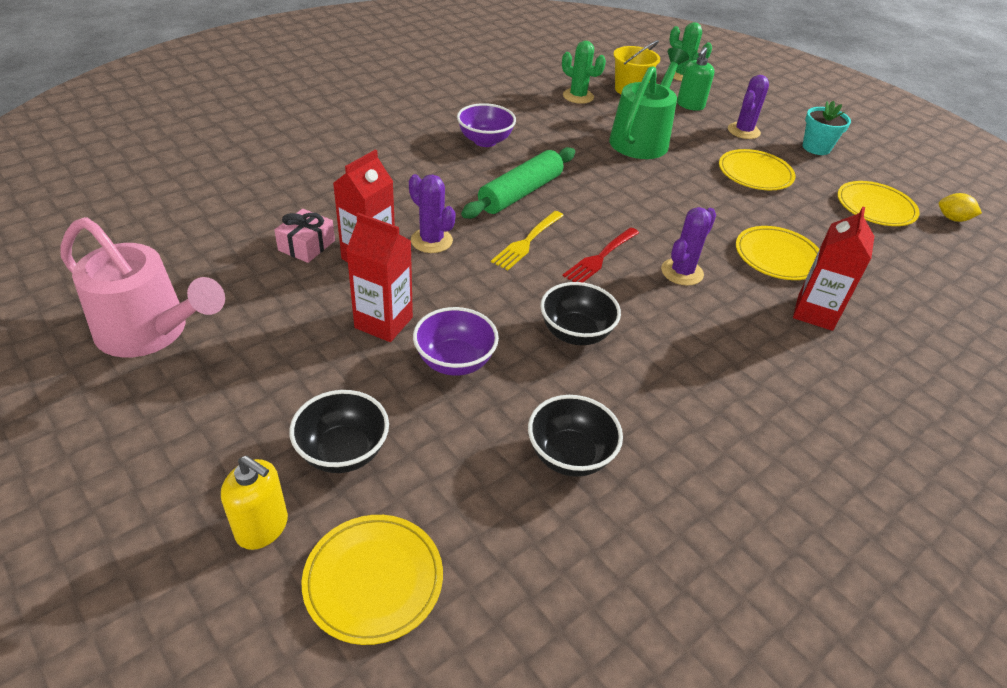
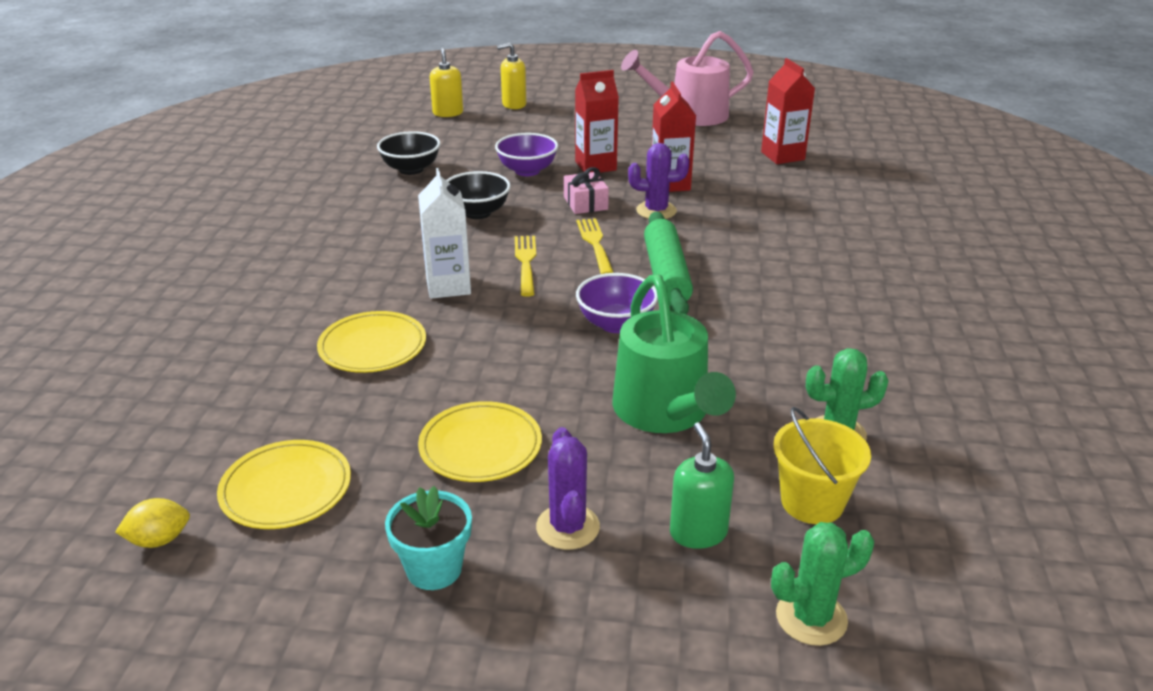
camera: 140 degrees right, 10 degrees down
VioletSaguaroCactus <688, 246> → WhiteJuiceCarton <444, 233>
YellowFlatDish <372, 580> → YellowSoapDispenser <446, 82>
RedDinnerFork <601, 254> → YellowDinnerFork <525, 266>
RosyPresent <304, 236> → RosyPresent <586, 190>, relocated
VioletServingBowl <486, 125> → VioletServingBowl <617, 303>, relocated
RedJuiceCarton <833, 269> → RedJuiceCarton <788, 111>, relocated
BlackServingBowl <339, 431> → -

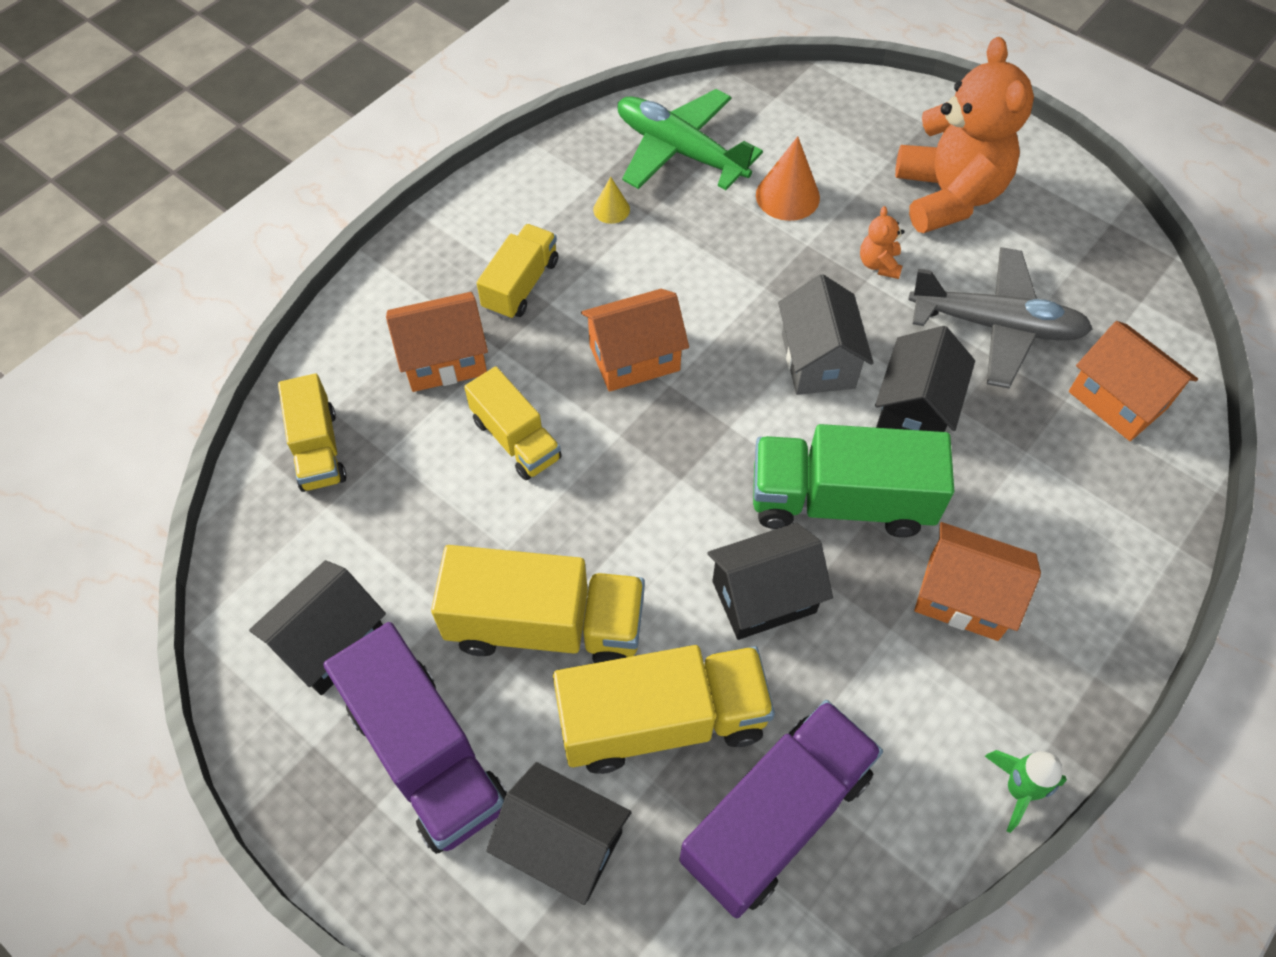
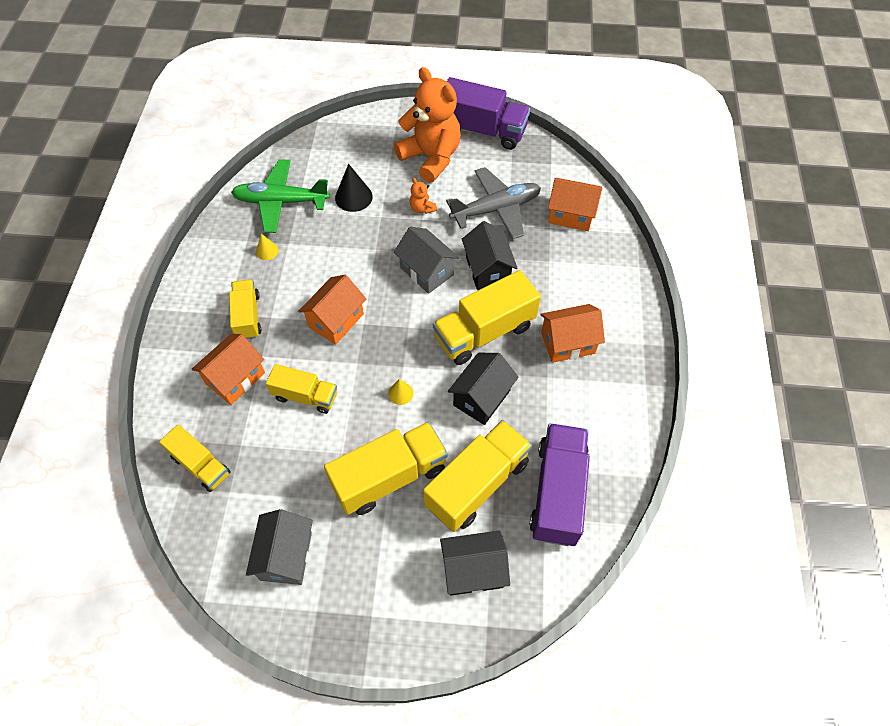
camera: 35 degrees left, 0 degrees up
BlackCottage <317, 627> → GreyCottage <279, 547>
OrangeColouredCone <788, 178> → BlackCone <354, 188>
- → YellowCone <400, 392>
LeafGreenToyTruck <853, 480> → YellowToyTruck <487, 317>
VioletToyTruck <415, 738> → VioletToyTruck <488, 113>, relocated
LeafGreenSpaceship <1026, 791> → -

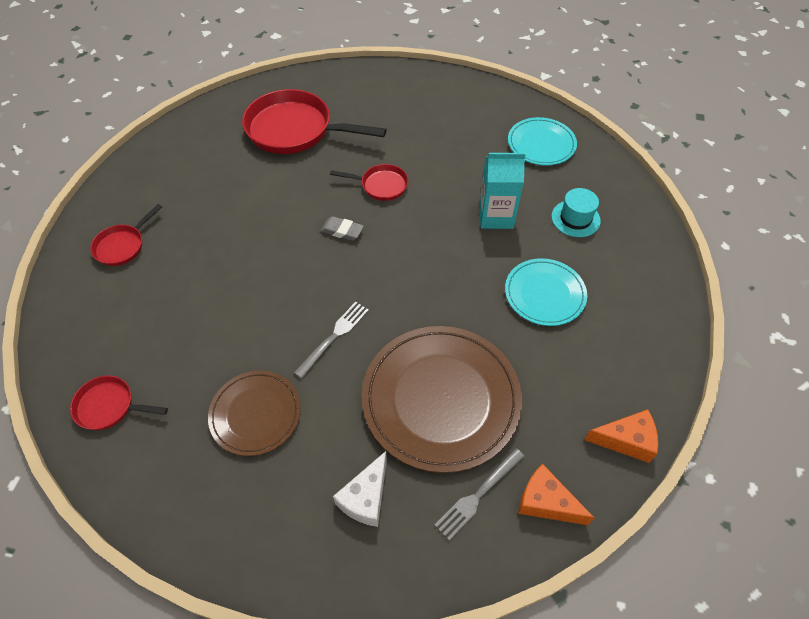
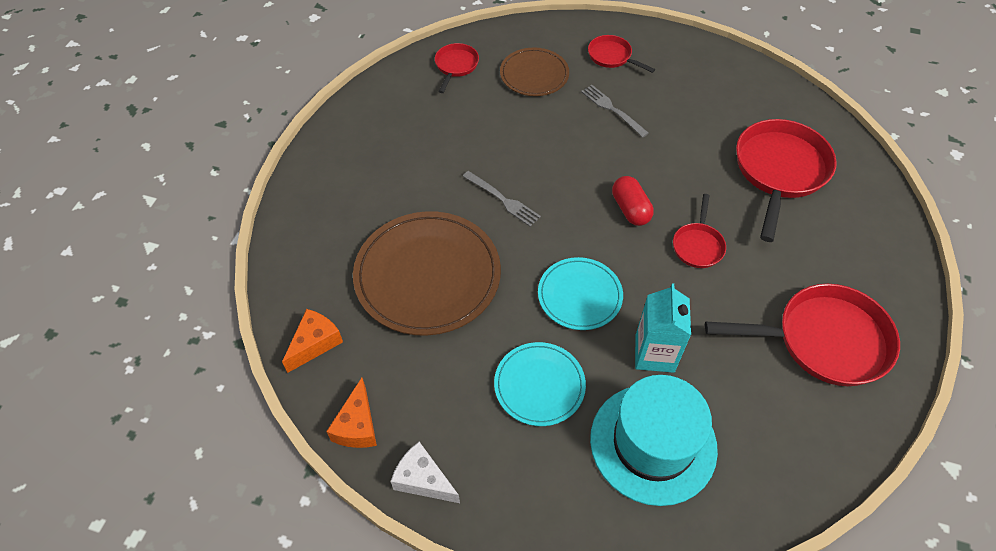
camera: 95 degrees right, 0 degrees up
WhiteCheese <360, 489> → WhiteCheese <425, 472>, relocated
BrownFlatDish <254, 413> → BrownFlatDish <534, 71>, relocated
TurquoiseFlatDish <542, 141> → TurquoiseFlatDish <580, 293>, relocated
GreyDinnerFork <479, 494> → GreyDinnerFork <615, 111>, relocated
TurquoiseHat <576, 212> → TurquoiseHat <654, 440>, x2.03
GreyPencilEraser <342, 228> → RedCapsule <633, 201>
- → RedPan <802, 335>

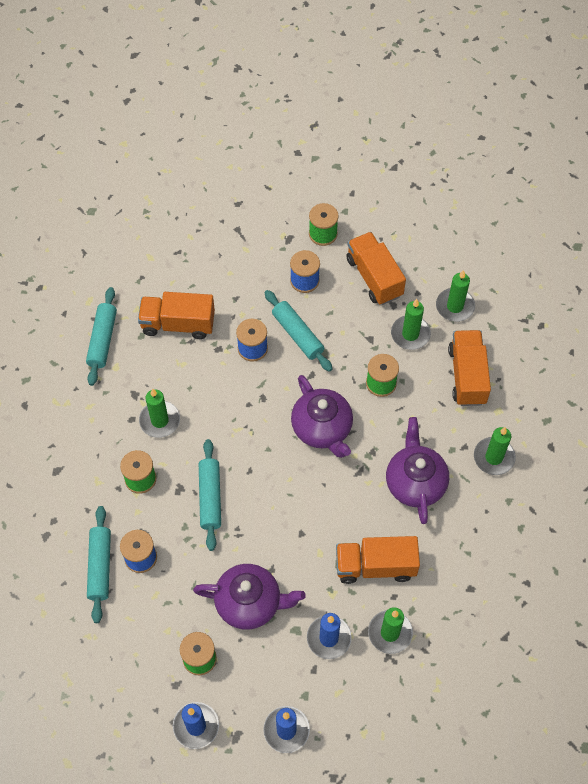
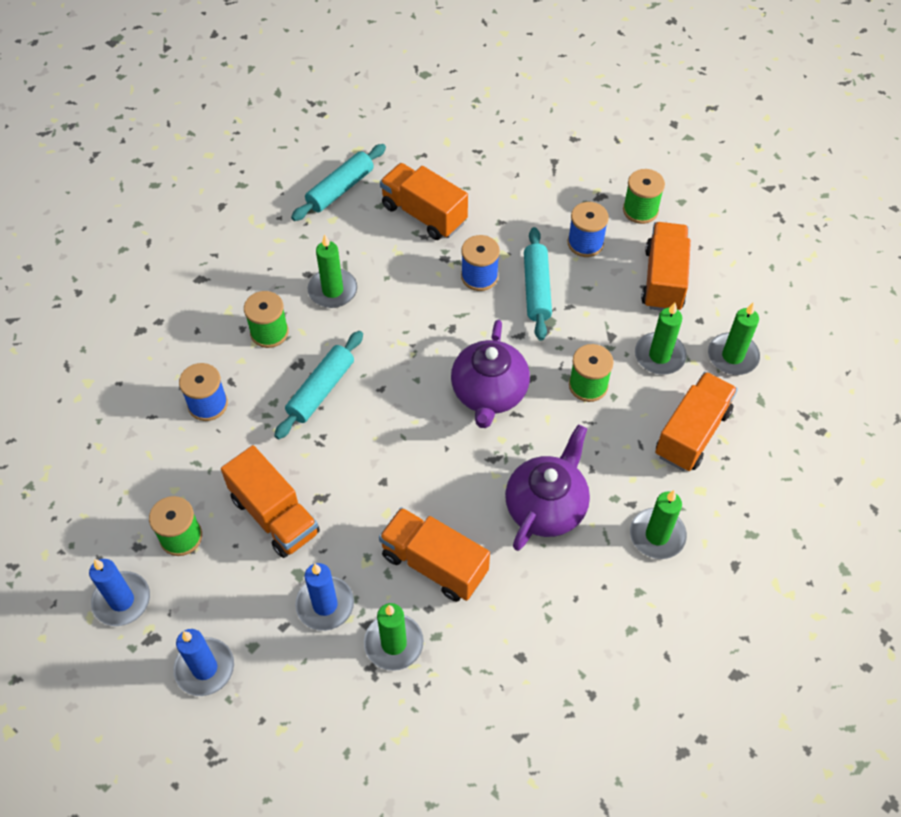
camera: 35 degrees right, 5 degrees down
VioletChinaTeapot <249, 596> → OrangeColouredToyTruck <270, 501>
TurquoiseRollingPin <99, 564> → -

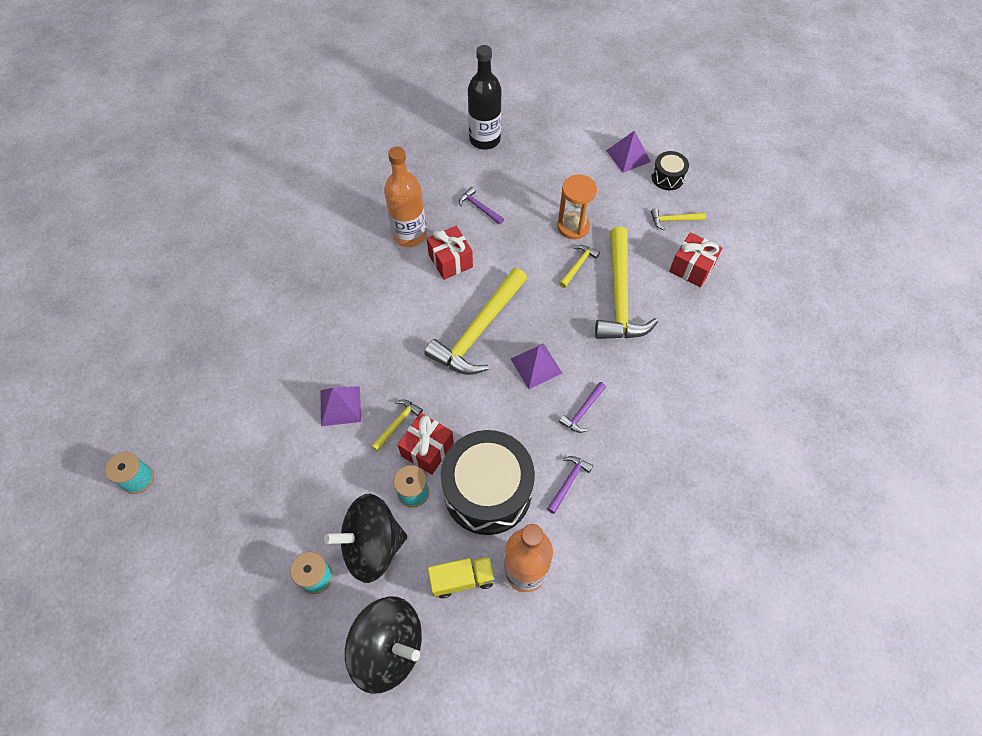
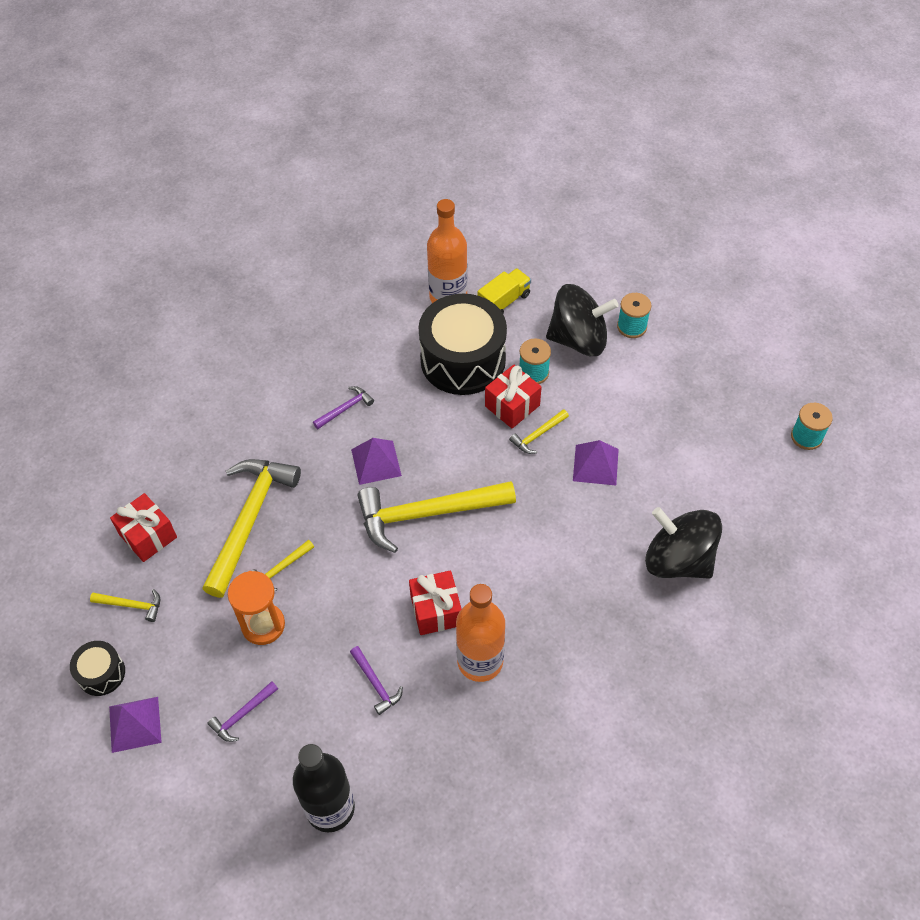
camera: 165 degrees left, 5 degrees down
VioletClawHammer <570, 485> → VioletClawHammer <243, 711>, relocated
YellowClawHammer <475, 321> → YellowClawHammer <436, 517>, 150 degrees counterclockwise
YellowToyTruck <461, 577> → YellowToyTruck <504, 290>, 135 degrees clockwise
BlackToyTop <383, 645> → BlackToyTop <683, 543>, relocated

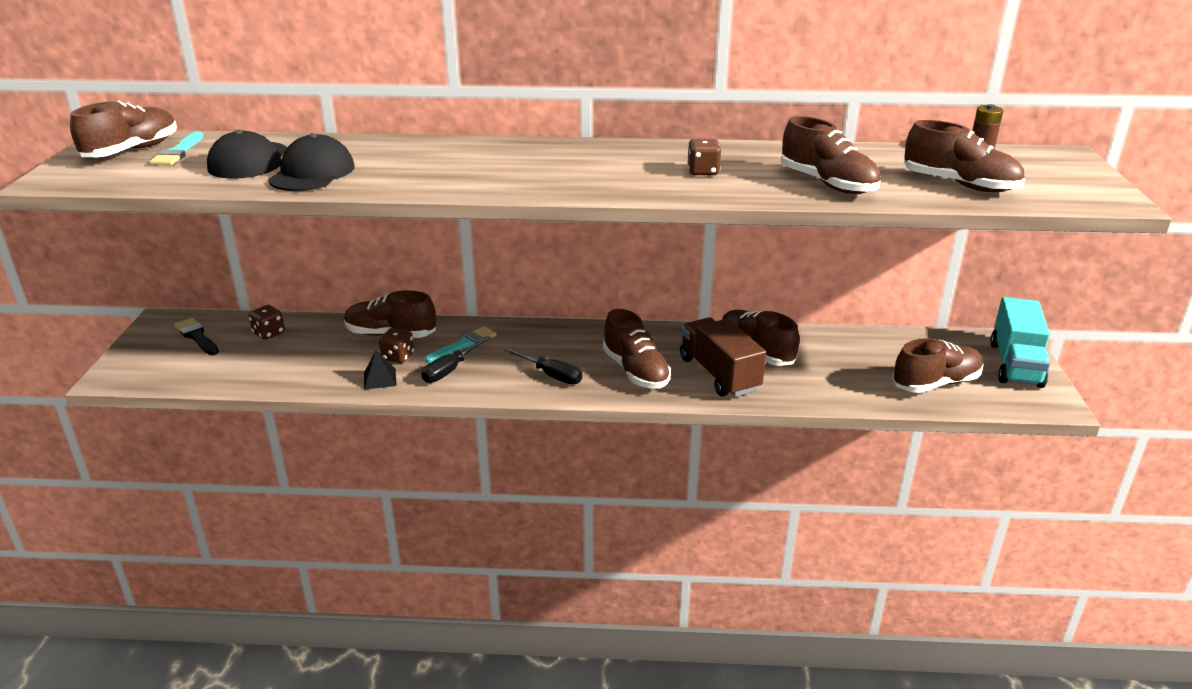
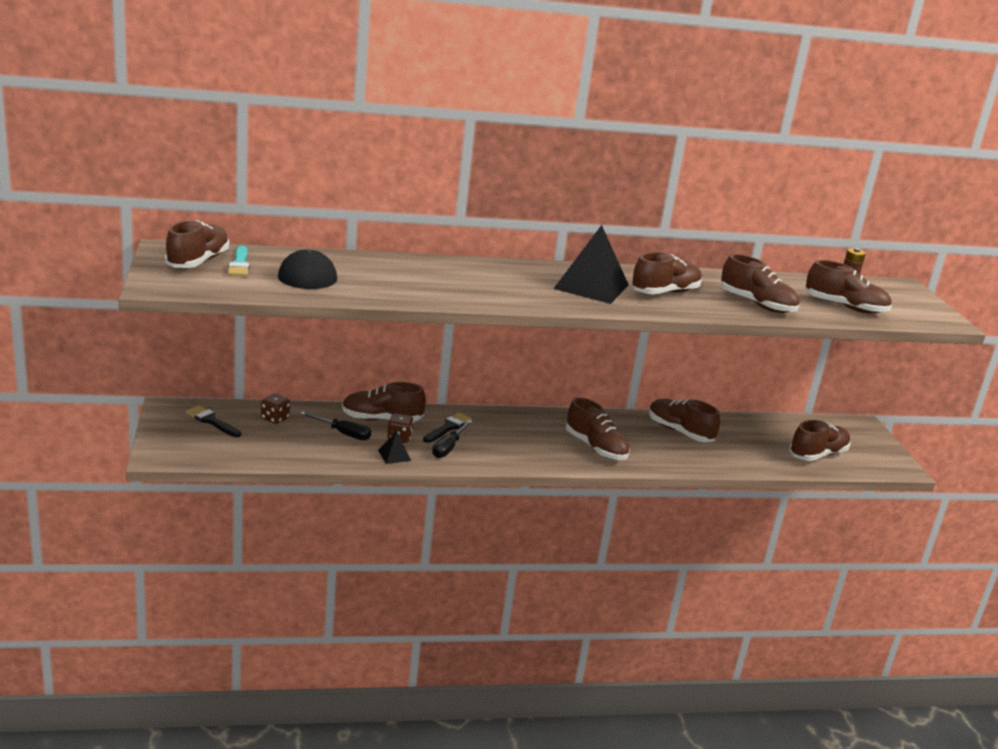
camera: 15 degrees left, 5 degrees down
BlackHandScrewdriver <542, 365> → BlackHandScrewdriver <335, 425>, relocated
TurquoiseBrush <460, 344> → BlackBrush <447, 428>
- → BlackPyramid <591, 264>
BrownGameDie <704, 157> → BrownLaceUpShoe <666, 273>
BlackPeakedCap <311, 162> → -
BrownToyTruck <723, 357> → -
TurquoiseToyTruck <1020, 342> → -

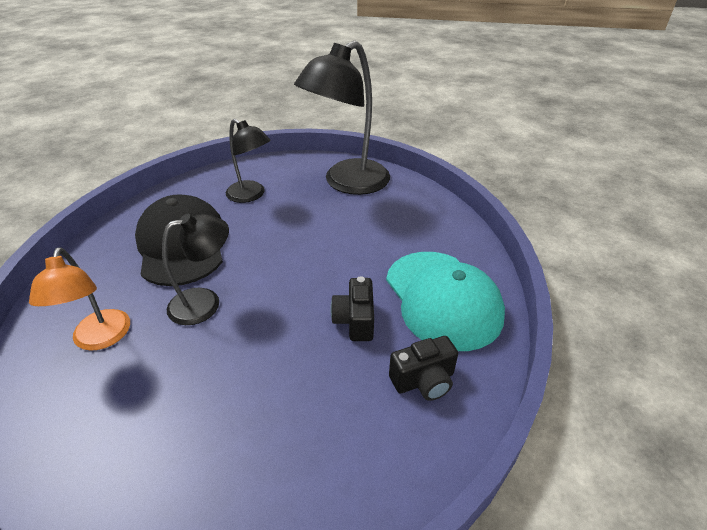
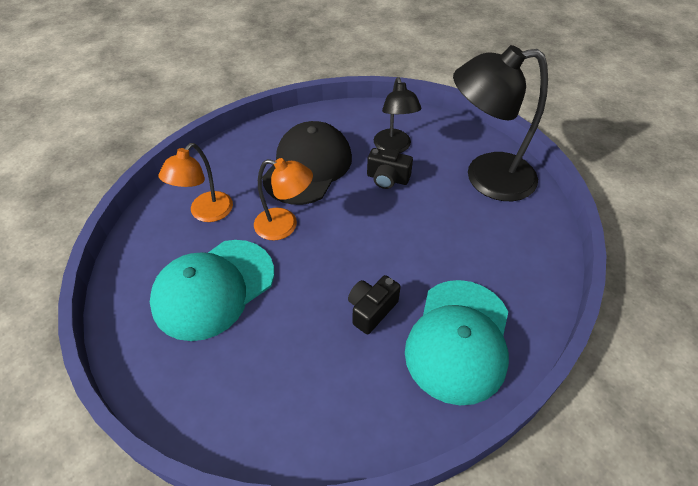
camera: 40 degrees right, 10 degrees up
- → TurquoisePeakedCap <212, 290>
BlackDeskLamp <195, 269> → OrangeColouredDeskLamp <283, 199>
BlackPhotoCamera <423, 368> → BlackPhotoCamera <390, 168>, relocated

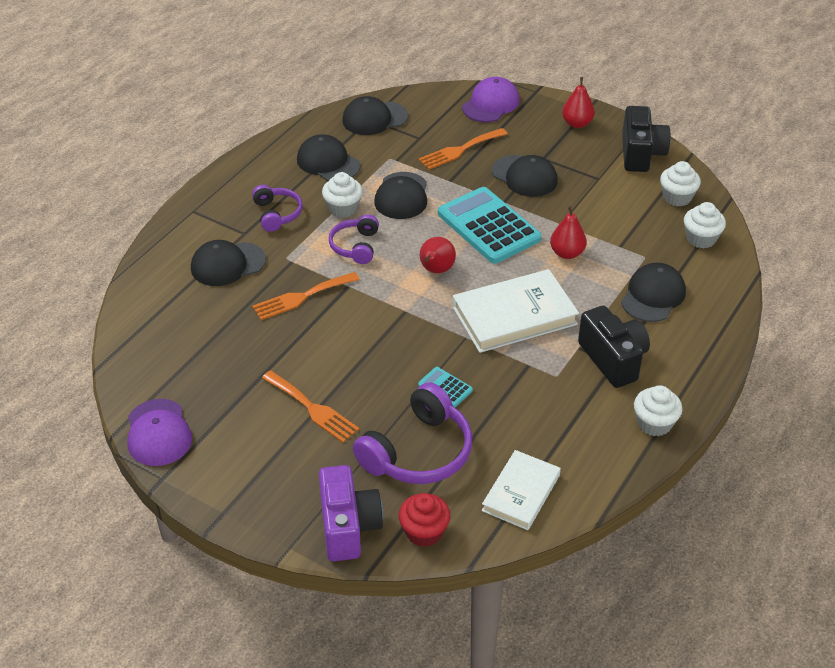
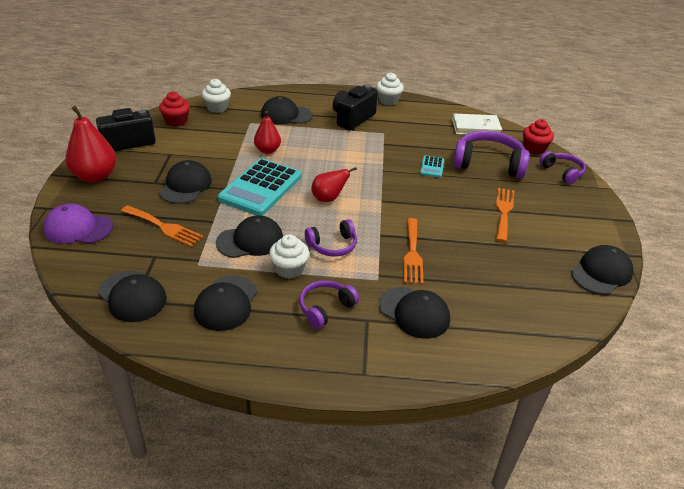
camera: 120 degrees left, 5 degrees down
RedPearFruit <578, 102> → RedPearFruit <91, 144>, x1.61
WhiteCupcake <680, 184> → RedCupcake <174, 109>
OrangeColouredDinnerFork <306, 296> → OrangeColouredDinnerFork <413, 251>, 60 degrees clockwise
VioletPhotoCamera <351, 513> → VioletHeadphones <562, 167>
VioletPeakedCap <160, 432> → BlackPeakedCap <602, 270>
WhiteHardcover <515, 311> → -

